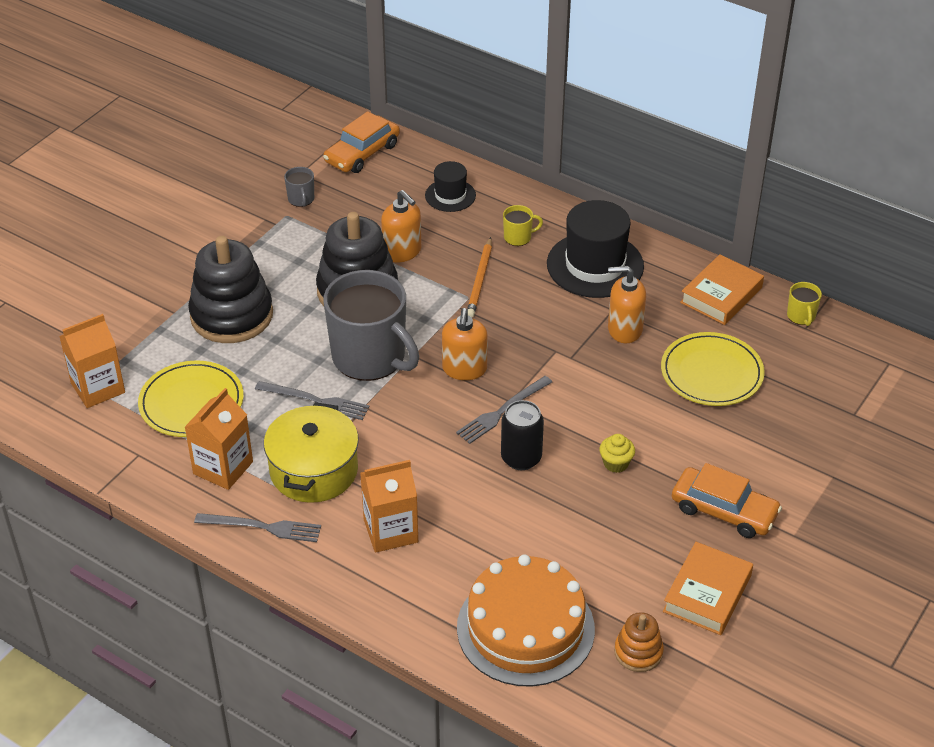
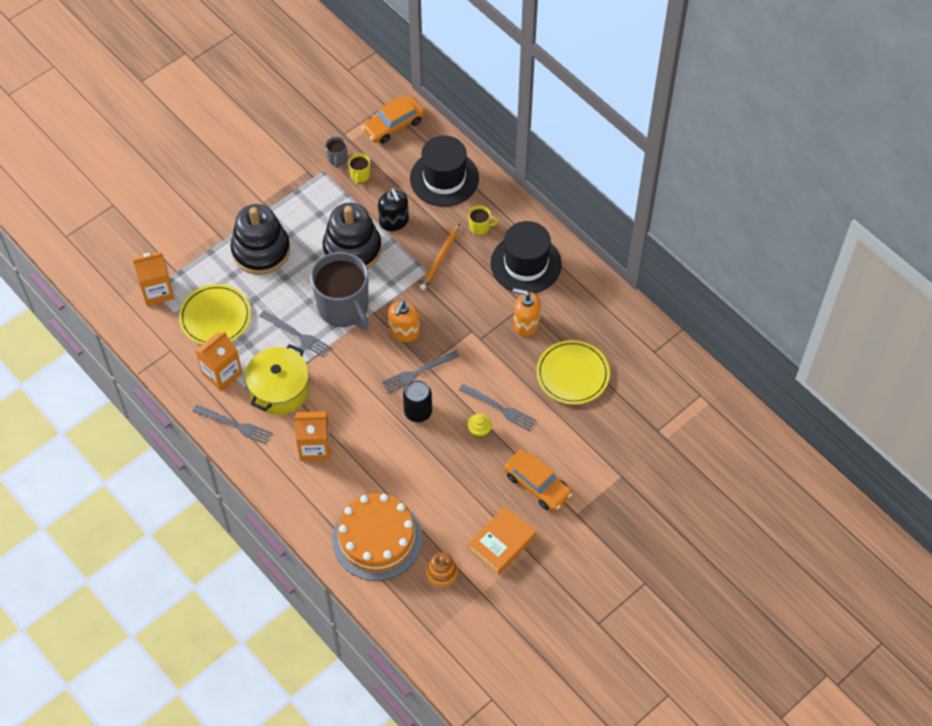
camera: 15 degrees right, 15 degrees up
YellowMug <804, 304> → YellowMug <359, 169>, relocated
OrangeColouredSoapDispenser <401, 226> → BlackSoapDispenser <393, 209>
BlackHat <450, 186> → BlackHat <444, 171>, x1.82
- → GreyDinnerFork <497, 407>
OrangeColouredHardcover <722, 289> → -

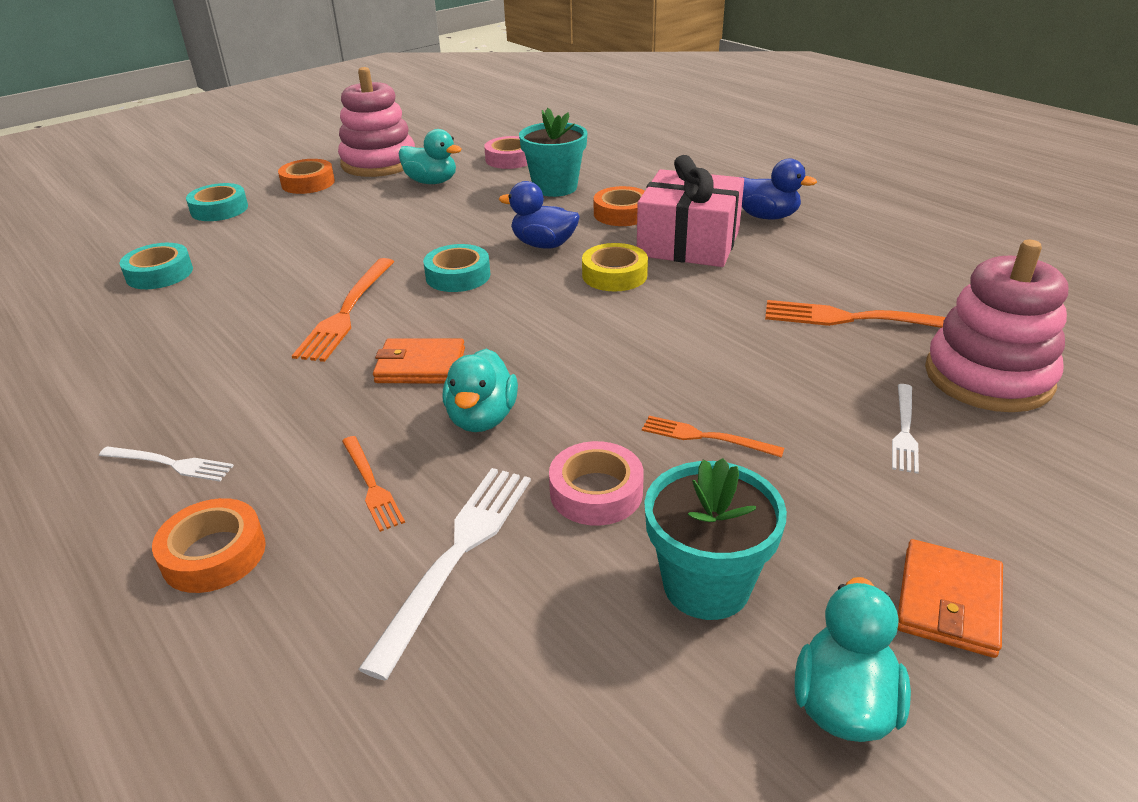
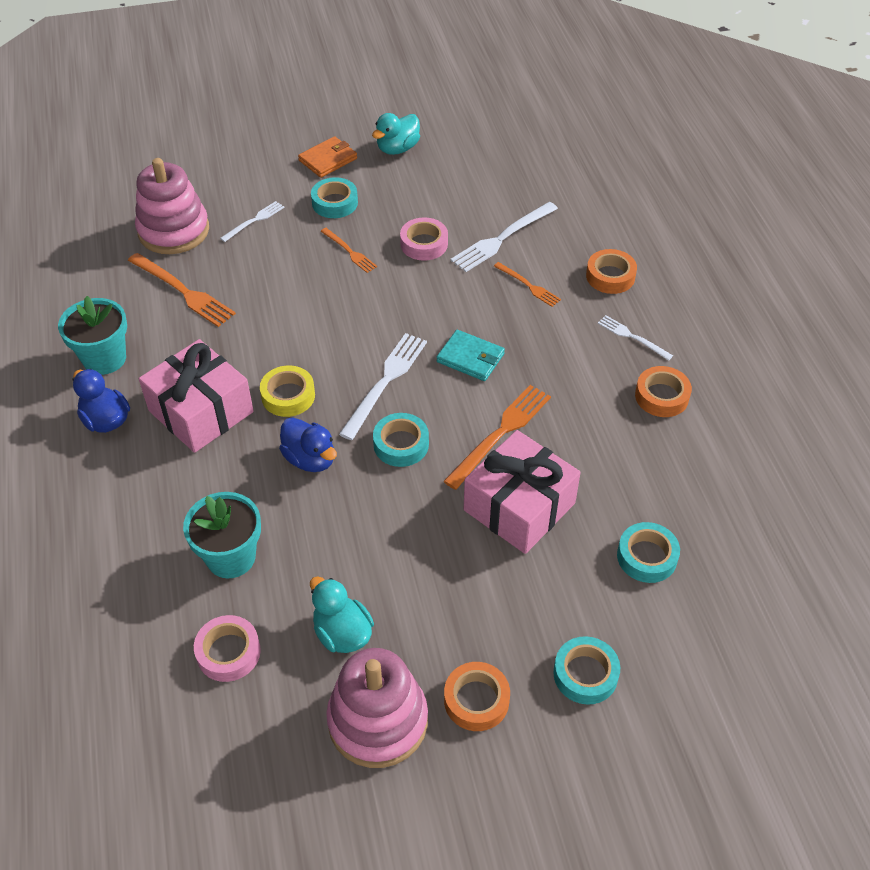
camera: 155 degrees left, 15 degrees up
TurquoisePottedPlant <715, 539> → TurquoisePottedPlant <92, 335>, relocated
- → TurquoiseRollOfTape <334, 197>
- → WhiteDinnerFork <383, 386>
OrangeColouredBillfold <419, 361> → TurquoiseBillfold <470, 355>
- → RosyPresent <522, 492>
OrangeColouredDinnerFork <373, 484> → OrangeColouredDinnerFork <527, 284>, 135 degrees clockwise
OrangeColouredRollOfTape <619, 206> → OrangeColouredRollOfTape <663, 391>, relocated
TurquoiseRubberDuck <480, 390> → -

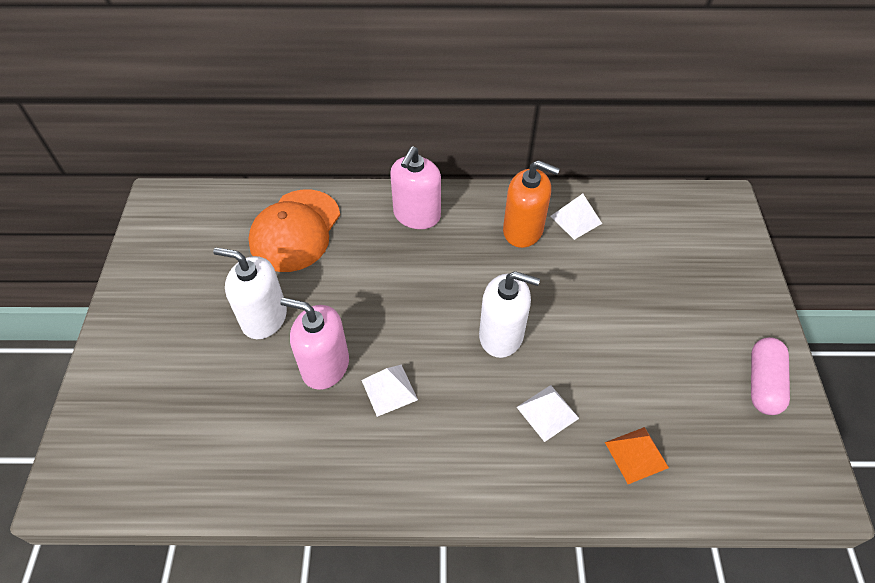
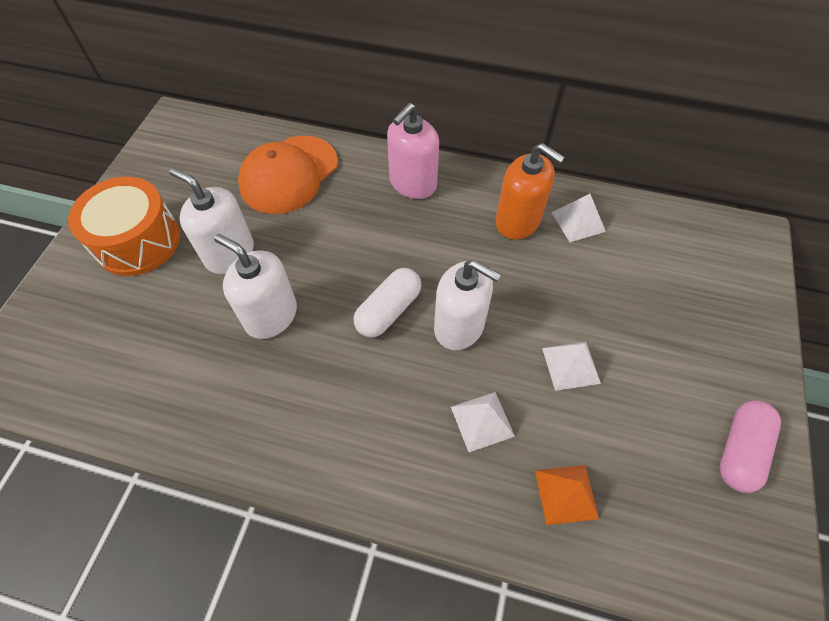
camera: 15 degrees right, 5 degrees up
- → OrangeColouredDrum <124, 226>
RosySoapDispenser <314, 344> → WhiteSoapDispenser <255, 286>
- → WhiteCapsule <388, 302>
WhitePyramid <390, 391> → WhitePyramid <571, 366>, relocated

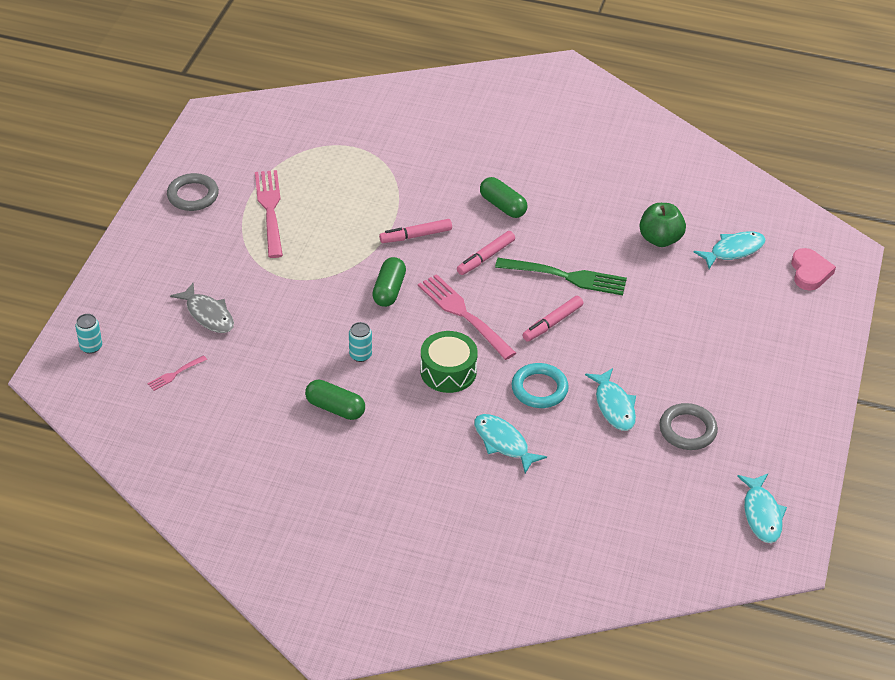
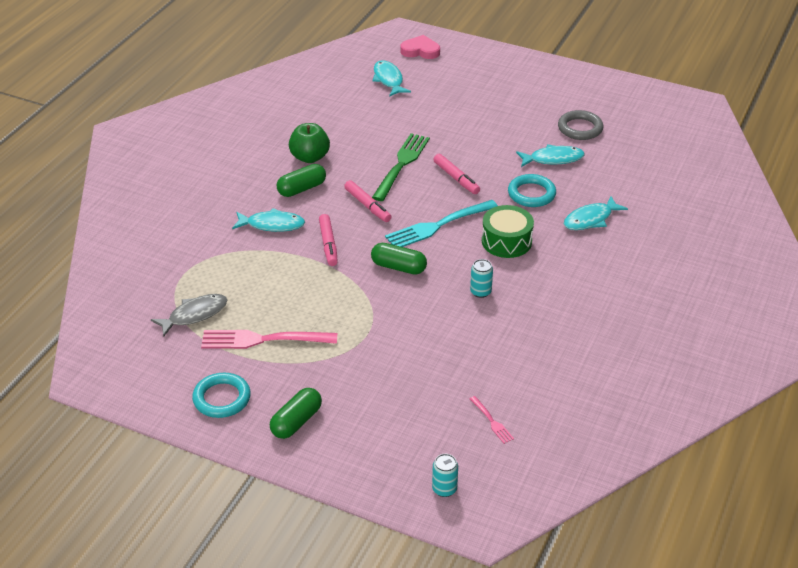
camera: 80 degrees left, 5 degrees down
GreyToyFish <202, 308> → GreyToyFish <189, 315>, relocated
GreyTorus <193, 192> → TurquoiseTorus <221, 395>
TurquoiseToyFish <762, 508> → TurquoiseToyFish <268, 220>, relocated
LeafGreenCapsule <335, 400> → LeafGreenCapsule <296, 413>, relocated
LeafGreenToyApple <663, 225> → LeafGreenToyApple <309, 143>, relocated
RosyDinnerFork <467, 317> → TurquoiseDinnerFork <441, 223>

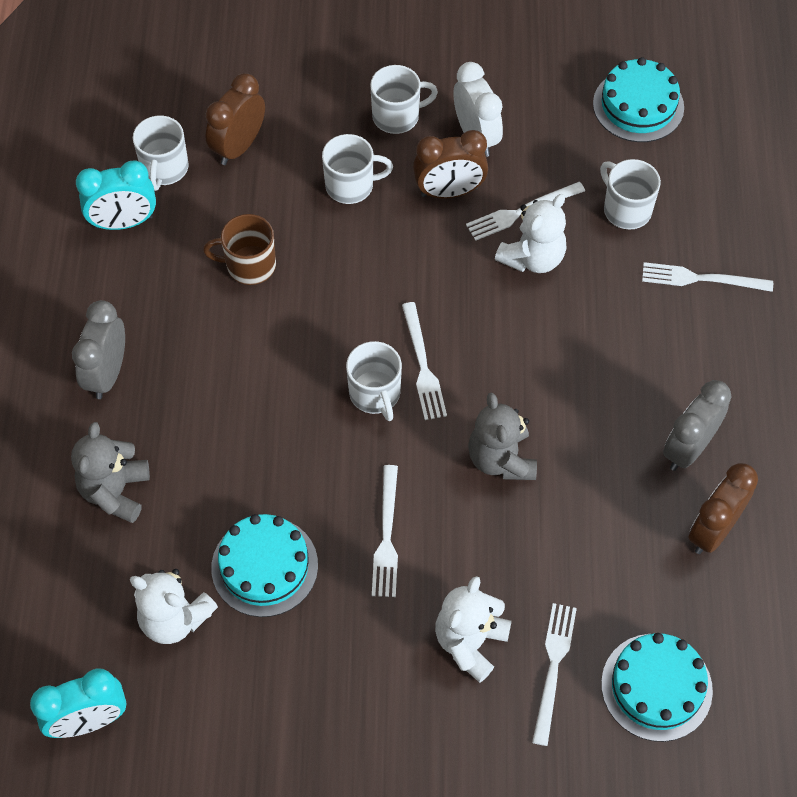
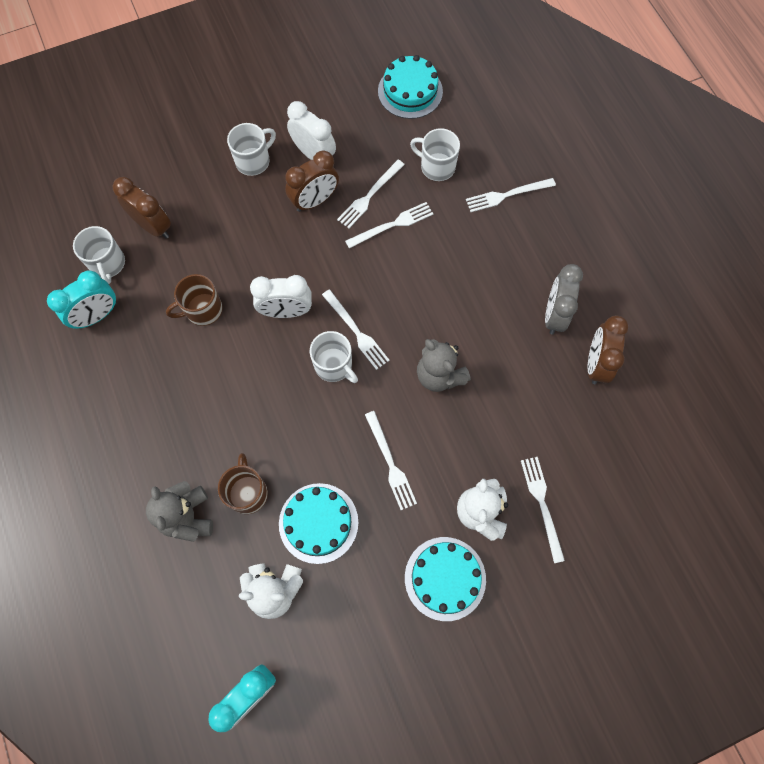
camera: 25 degrees left, 10 degrees up
BrownClock <235, 119> → BrownClock <142, 208>, 120 degrees clockwise
- → BrownMug <243, 483>
- → WhiteClock <281, 296>
WhiteTeddy <530, 233> → WhiteDinnerFork <389, 225>
TurquoiseCake <657, 687> → TurquoiseCake <445, 579>, relocated
GreyClock <98, 349> → -
WhiteMug <357, 169> → -

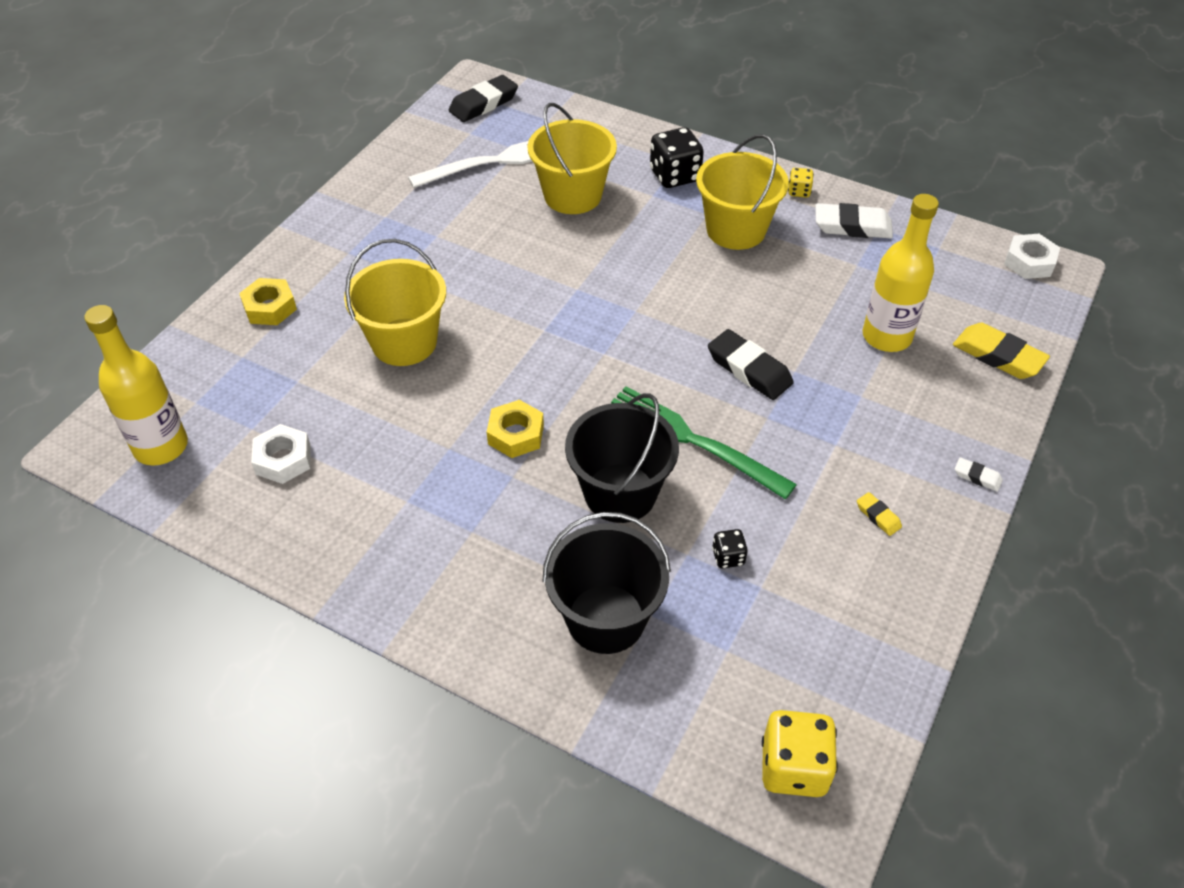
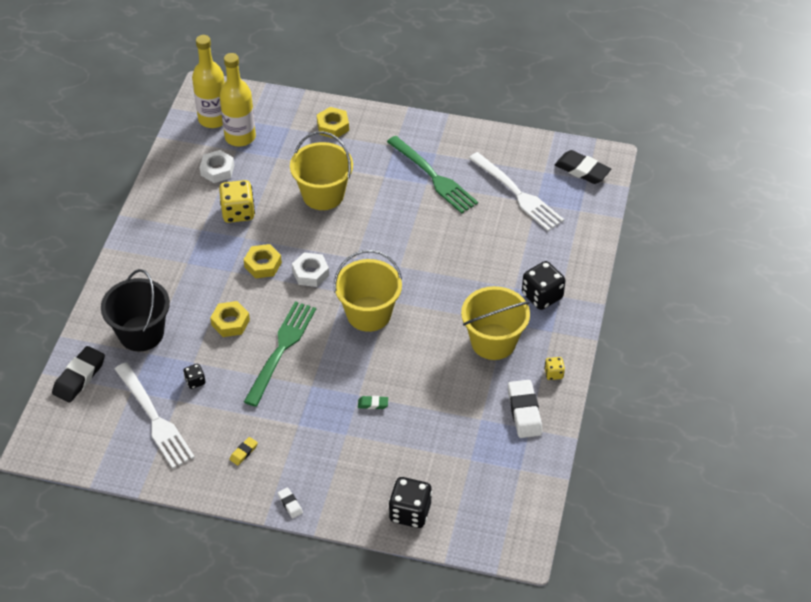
camera: 75 degrees right, 0 degrees up
BlackPencilEraser <751, 364> → BlackPencilEraser <78, 374>, relocated
- → WhiteDinnerFork <155, 415>
BlackBucket <622, 458> → YellowHexNut <230, 319>
YellowDrinkBottle <901, 273> → YellowDrinkBottle <237, 100>, relocated
YellowGameDie <800, 753> → YellowGameDie <237, 201>, relocated
WhitePencilEraser <979, 474> → WhitePencilEraser <290, 503>, 45 degrees counterclockwise
WhiteHexNut <1032, 256> → WhiteHexNut <310, 269>, relocated
YellowBucket <572, 158> → YellowBucket <368, 291>, relocated
- → LeafGreenPencilEraser <373, 402>
- → LeafGreenDinnerFork <432, 174>
YellowPencilEraser <1001, 351> → BlackGameDie <410, 502>

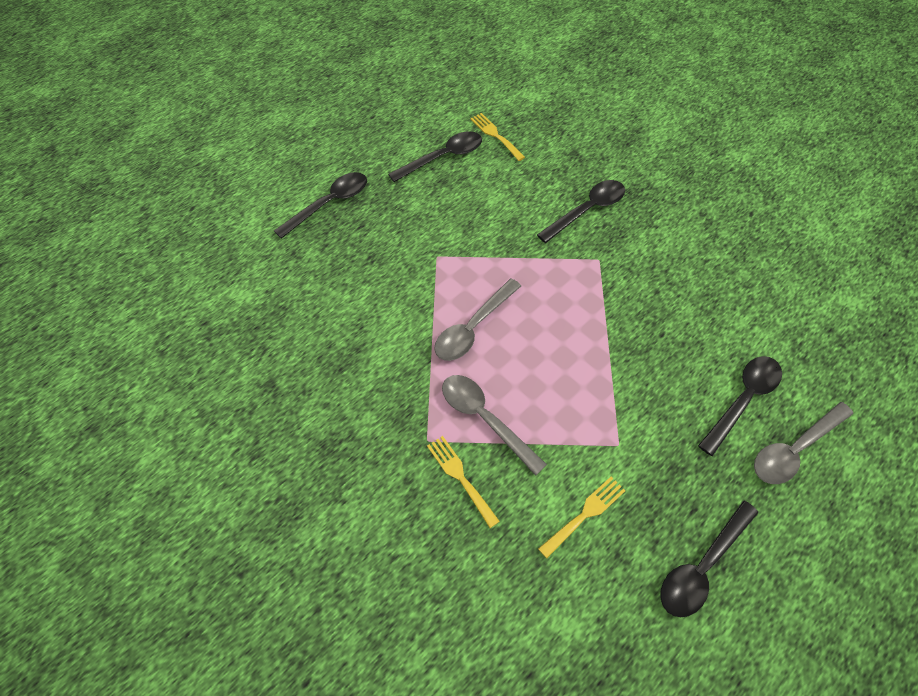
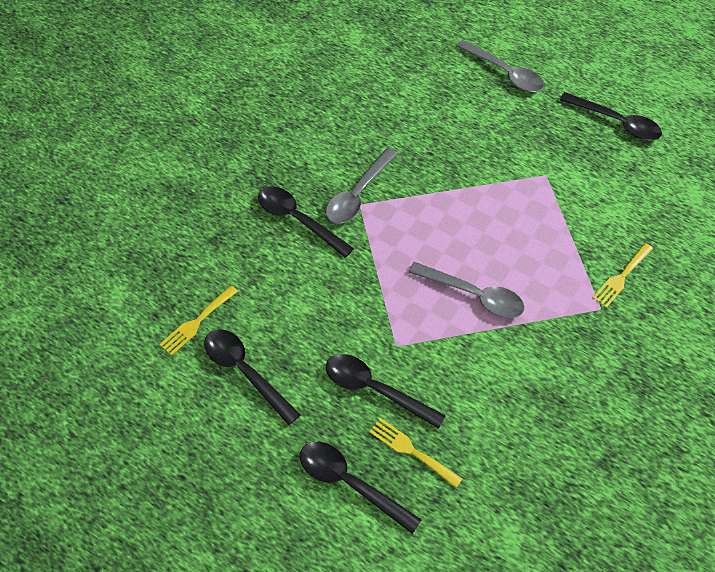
camera: 105 degrees left, 0 degrees up
GreyTablespoon <494, 425> → GreyTablespoon <361, 186>, relocated
BlackTablespoon <740, 406> → BlackTablespoon <386, 391>, relocated
YellowDinnerFork <582, 517> → YellowDinnerFork <416, 453>, relocated

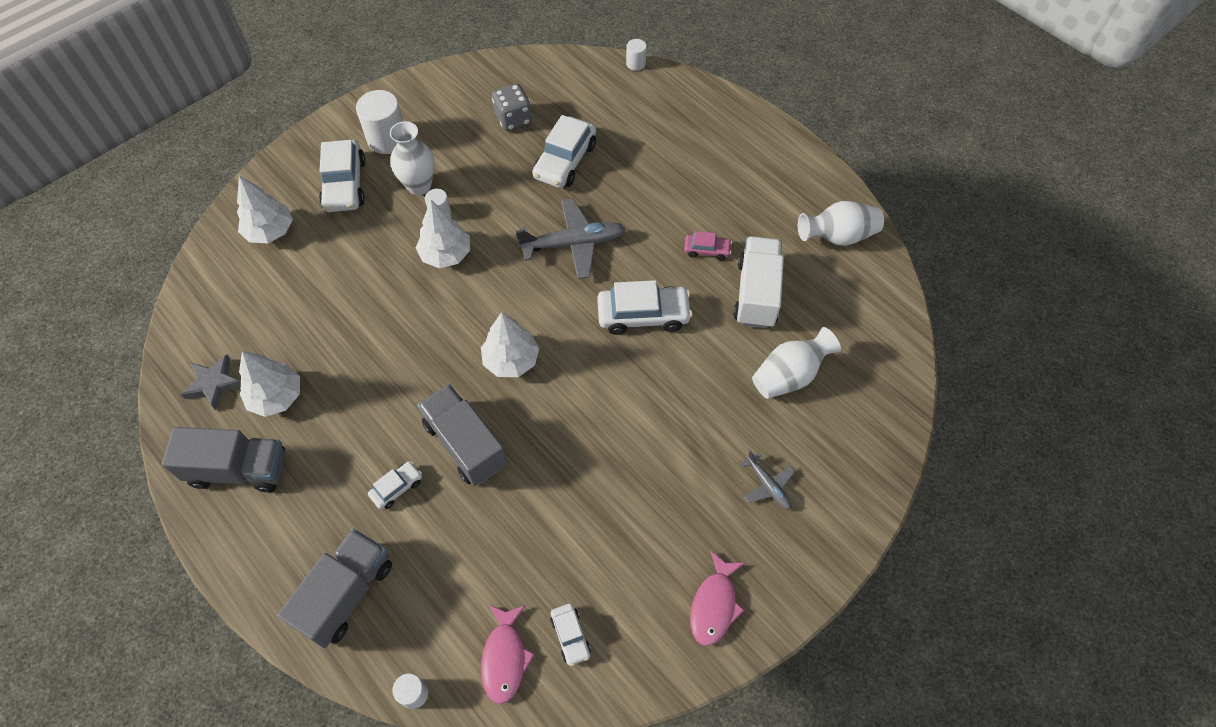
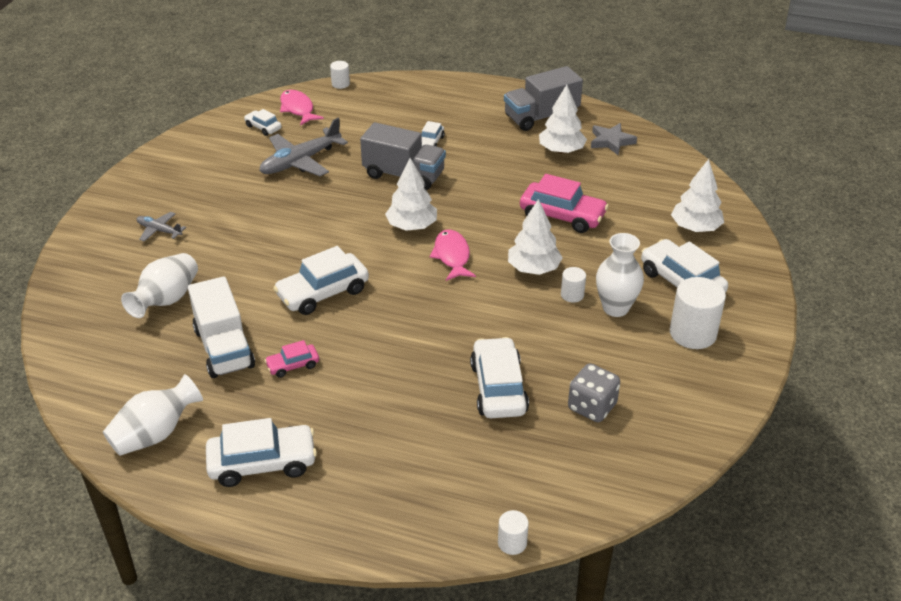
camera: 150 degrees right, 20 degrees down
- → WhiteCar <261, 452>
GreyToyPlane <571, 238> → GreyToyPlane <303, 147>, relocated
RosyToyFish <718, 598> → RosyToyFish <452, 255>, relocated
- → RosyCar <564, 203>
GreyToyTruck <334, 588> → -

